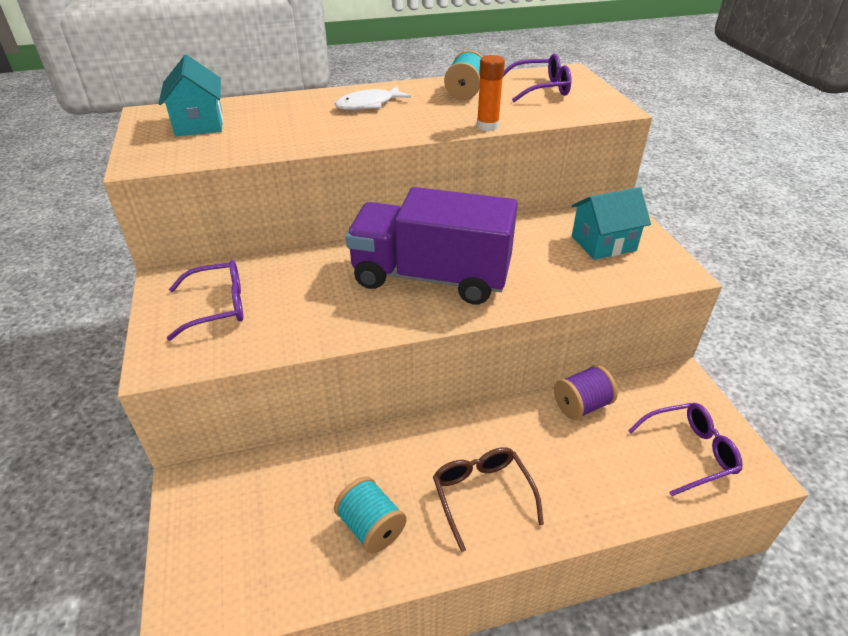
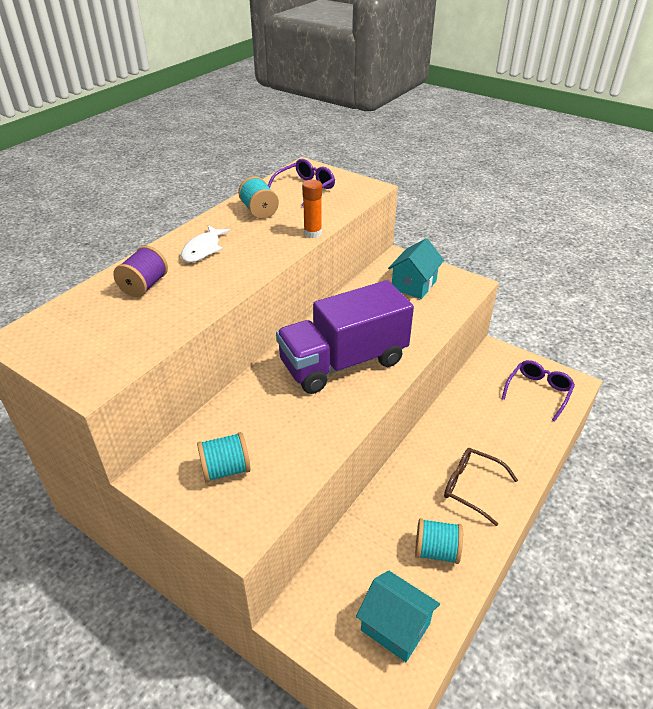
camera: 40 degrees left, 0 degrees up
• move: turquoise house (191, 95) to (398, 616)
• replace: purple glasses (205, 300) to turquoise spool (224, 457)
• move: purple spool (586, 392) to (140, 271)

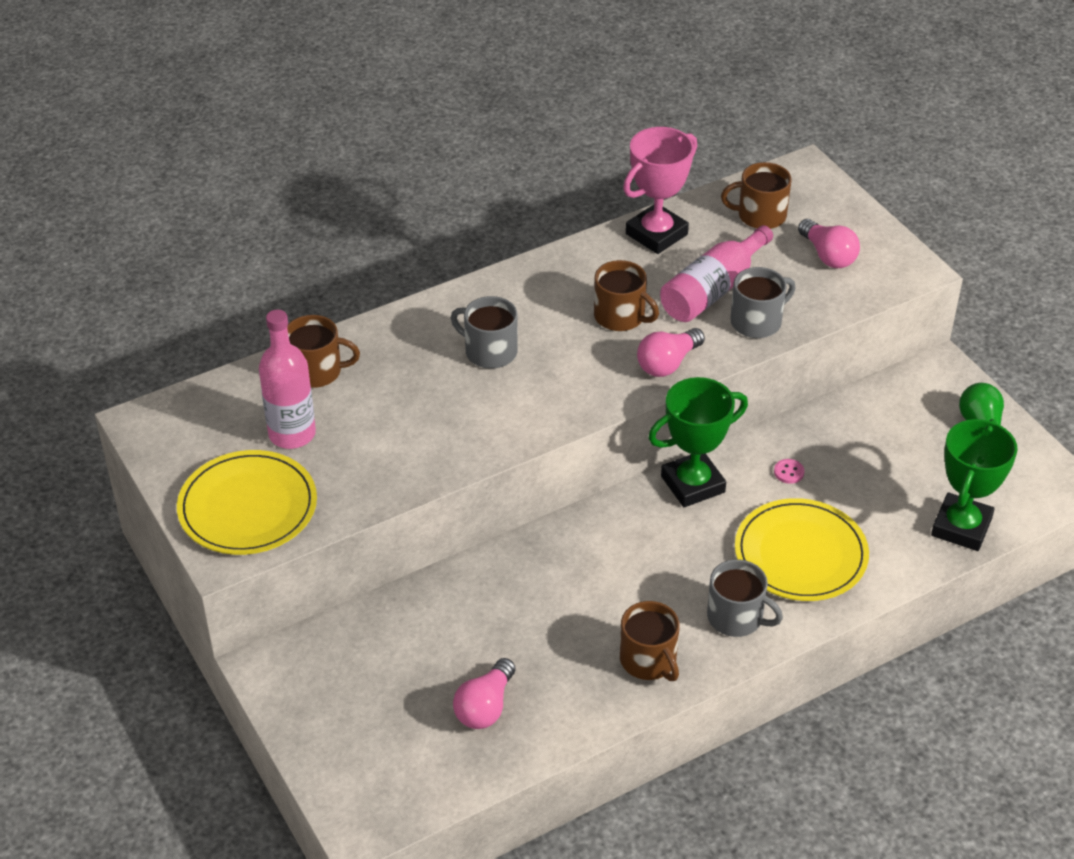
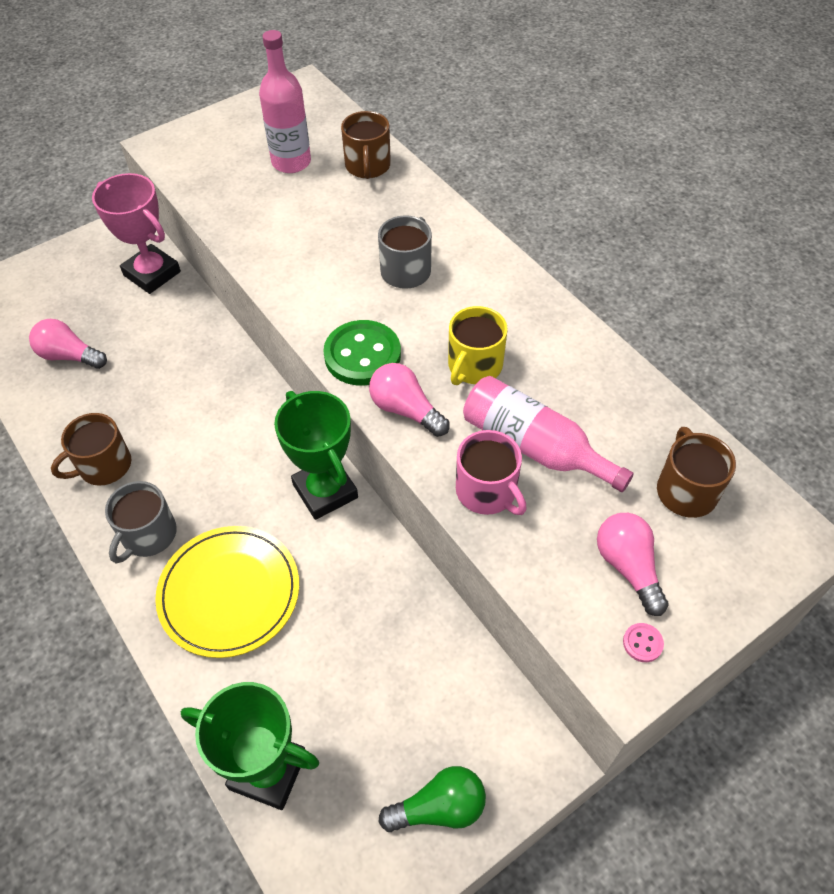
camera: 85 degrees right, 10 degrees up
• delete: yellow plate (247, 502)
• recolor: brown mug (626, 295) to yellow mug (478, 345)
• move: pink trophy (660, 190) to (136, 233)
• recolor: grey mug (763, 302) to pink mug (491, 472)
• move: pink button (789, 471) to (643, 642)
• rotate: pink light bulb (829, 243) = (633, 564) 105 degrees clockwise
• insert: green button (362, 353)

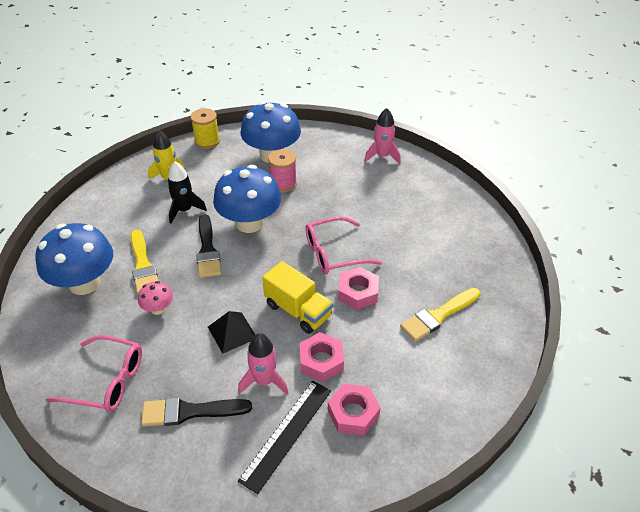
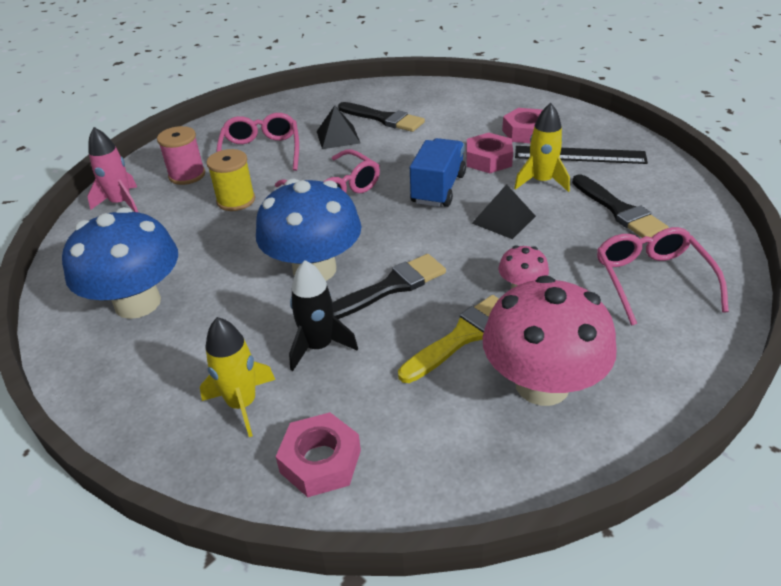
camera: 110 degrees left, 5 degrees down
• recolor: blue mushroom (74, 259) to pink mushroom (549, 340)
• move: yellow spool (205, 128) to (230, 180)
• recolor: pink rocket (263, 364) to yellow rocket (542, 147)
• recolor: yellow truck (297, 297) to blue truck (438, 172)
• move: pink spool (282, 170) to (181, 155)
• move: pink nut (358, 288) to (318, 454)
• recolor: yellow brush (440, 314) to black brush (381, 117)
• insert: pink glasses (257, 142)
• insert: black pyramid (338, 127)

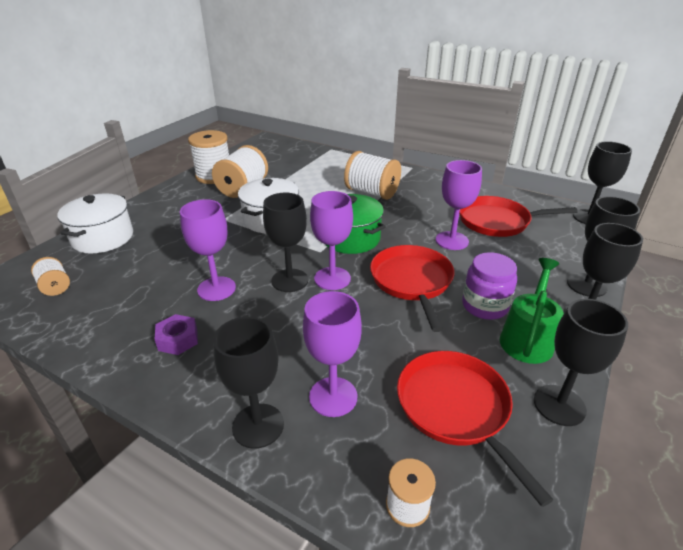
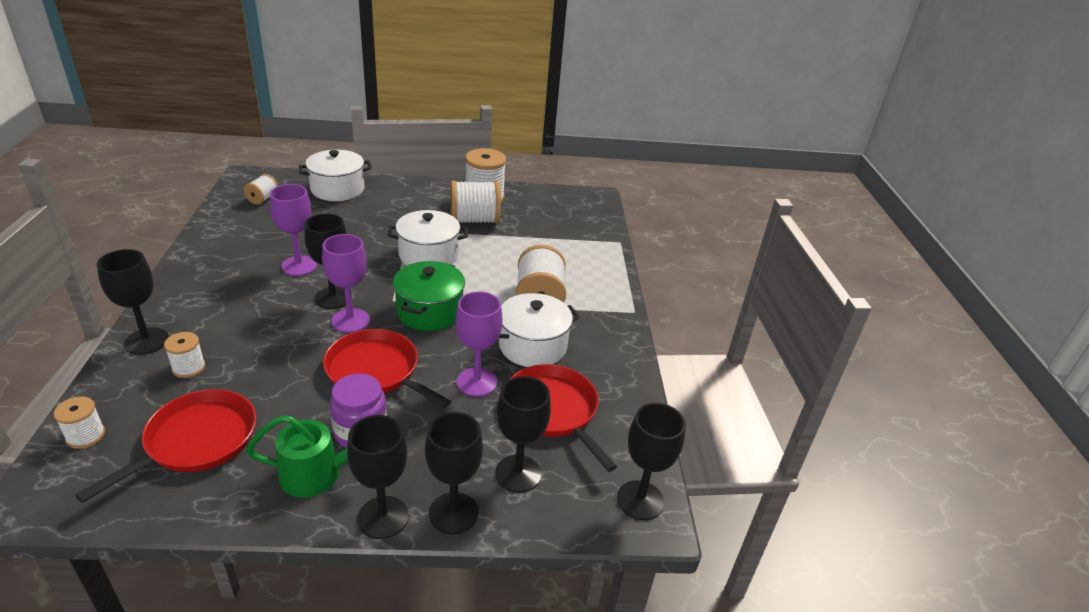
camera: 55 degrees right, 0 degrees up
• delete: purple nut (176, 334)
• replace: purple goblet (332, 354) to white spool (184, 355)
• rotate: red pan (412, 288) = (387, 368) 105 degrees counterclockwise
• move: black goblet (581, 362) to (523, 434)
• insert: white pot (539, 330)

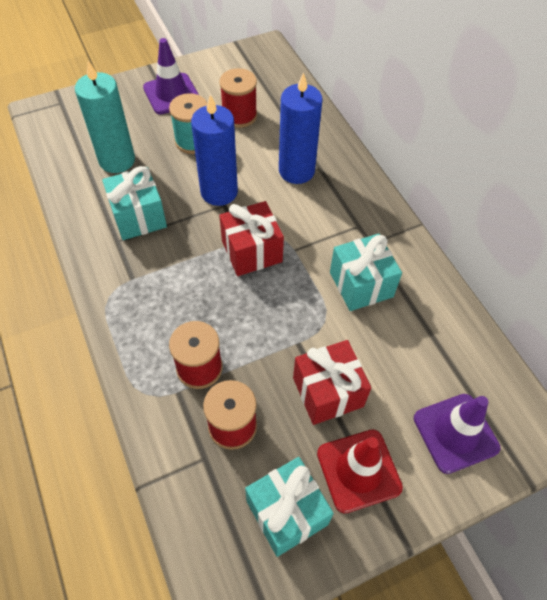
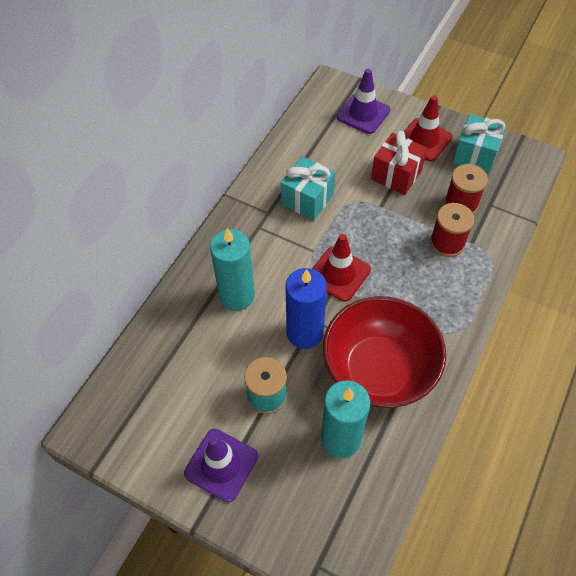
camera: 125 degrees left, 0 degrees up
• replace: turquoise gift (134, 203) to red bowl (384, 352)
• delete: red spool (238, 98)
• replace: red gift (251, 238) to red traffic cone (341, 268)
• recolor: blue candle (301, 128) to turquoise candle (232, 269)

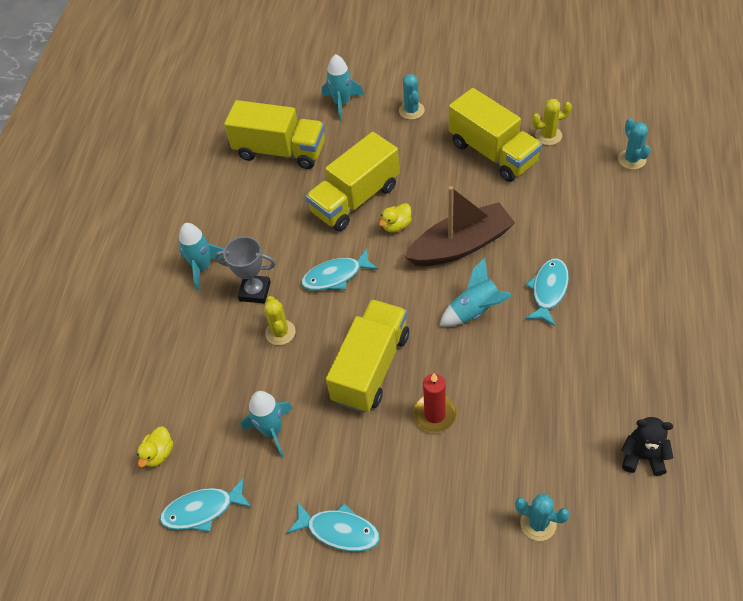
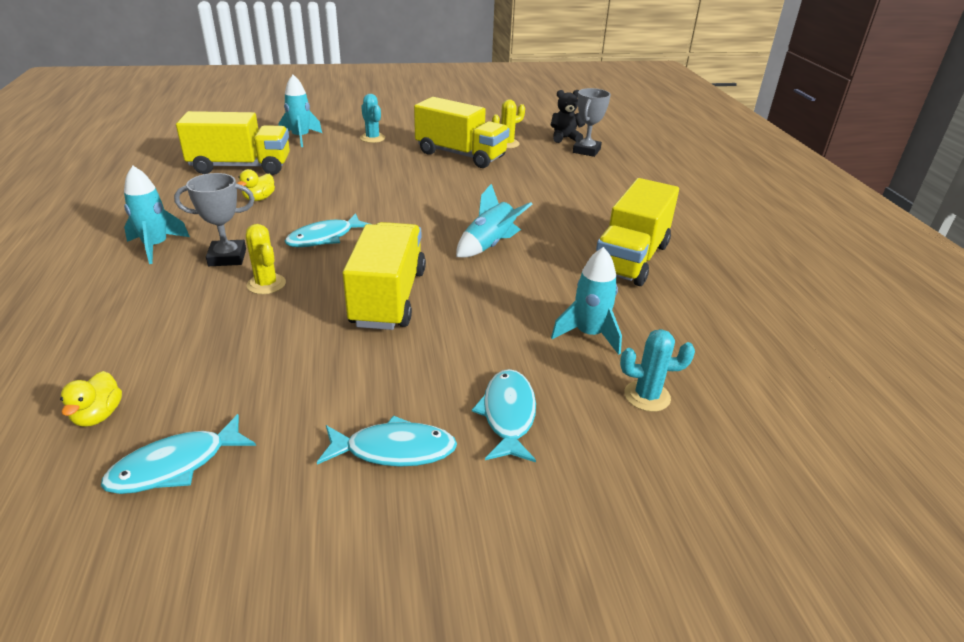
camera: 25 degrees left, 20 degrees down
• move: turquoise rocket (266, 424) to (586, 301)
• move: yellow truck (353, 181) to (637, 232)
• move: yellow duck (395, 218) to (256, 185)
• delete: brown boat (460, 226)
• delete: red candle (435, 403)
• move: turquoise fish (547, 292) to (504, 415)
• replace: turquoise cactus (634, 144) to grey trophy (592, 122)
• move: black teddy bear (647, 446) to (568, 116)

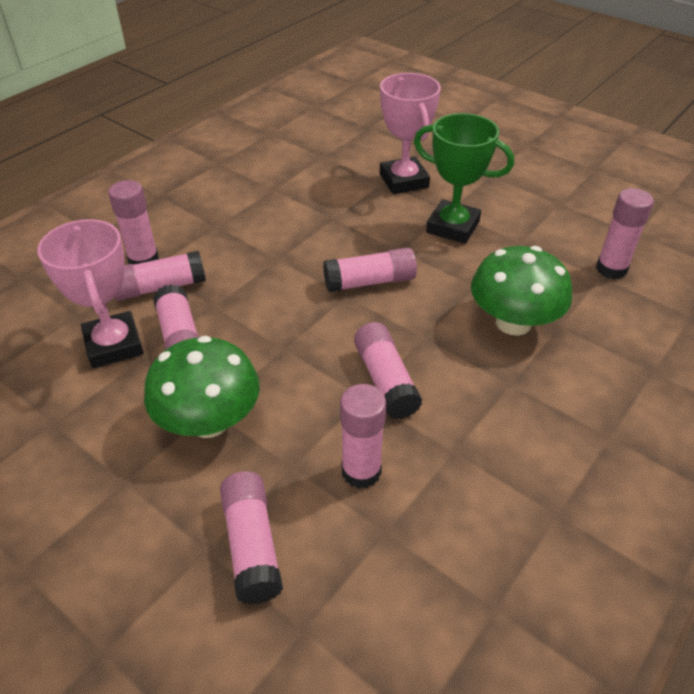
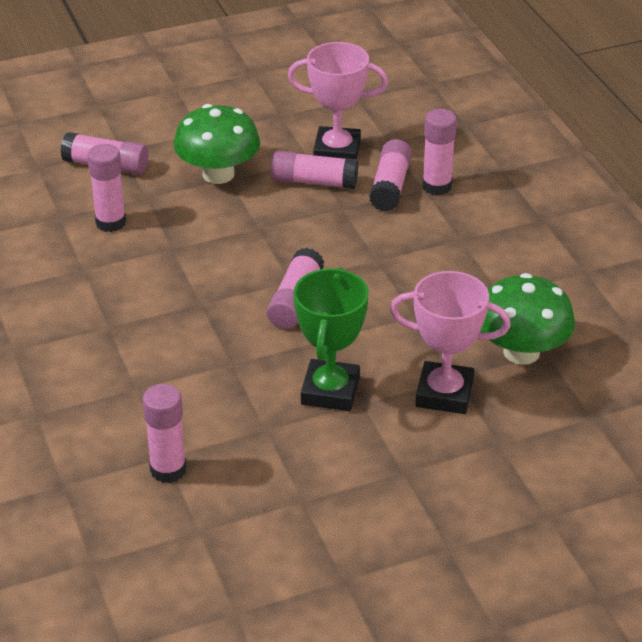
camera: 120 degrees right, 5 degrees down
• delete: pink glue stick (388, 370)
• rotate: green trophy (464, 178) = (331, 339) 45 degrees counterclockwise
• move: green mushroom (521, 291) to (527, 319)

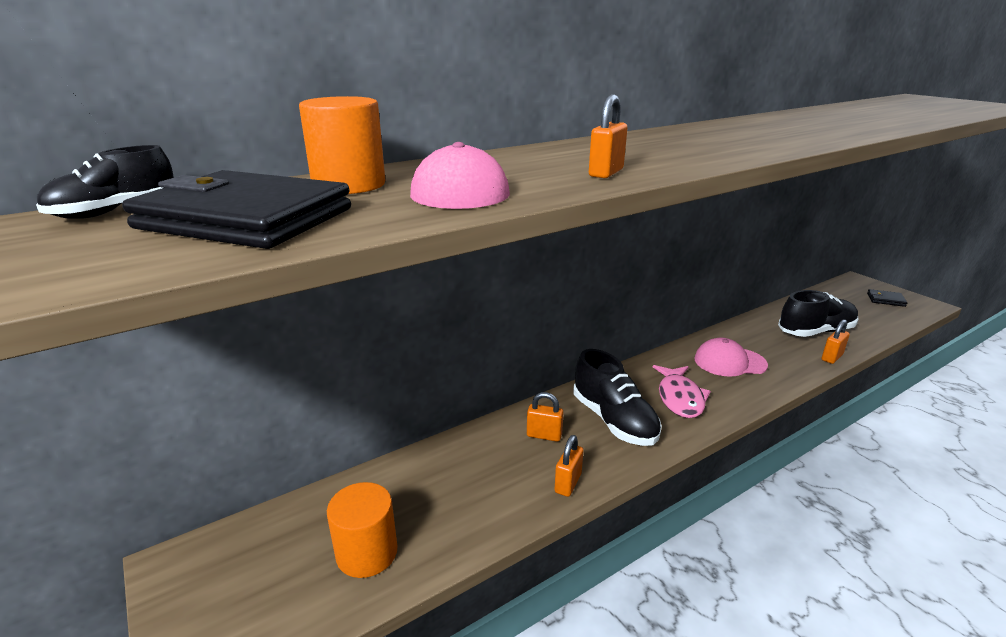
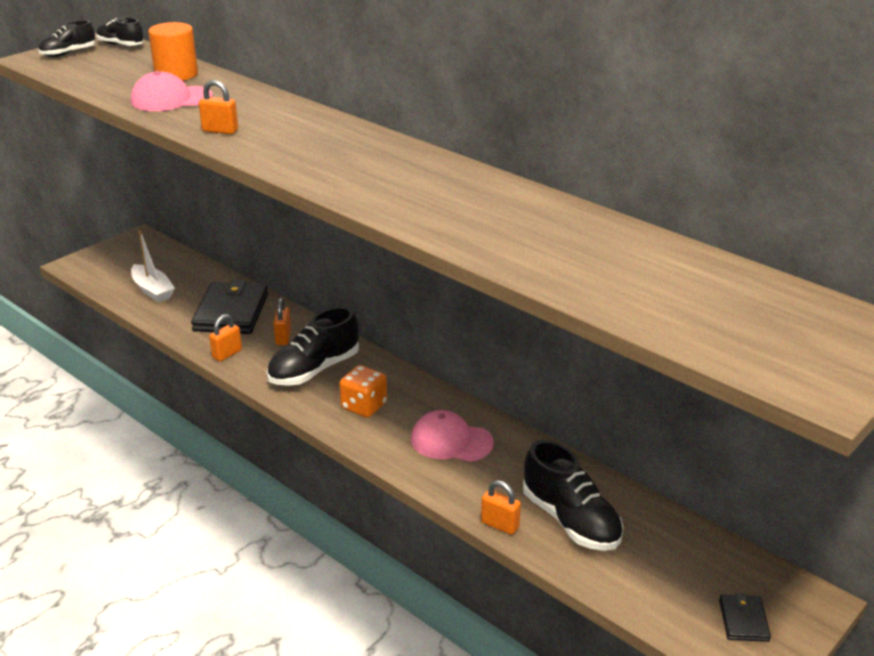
camera: 75 degrees right, 5 degrees up
• move: black wallet (236, 209) to (229, 307)
• replace: orange cylinder (362, 530) to white boat (153, 266)
• rotate: orange padlock (569, 466) = (225, 338) 60 degrees counterclockwise
• replace: pink fish (682, 391) to orange dice (363, 391)
• rotate: pink cap (731, 357) = (452, 436) 60 degrees counterclockwise
• insert: black shoe (67, 38)

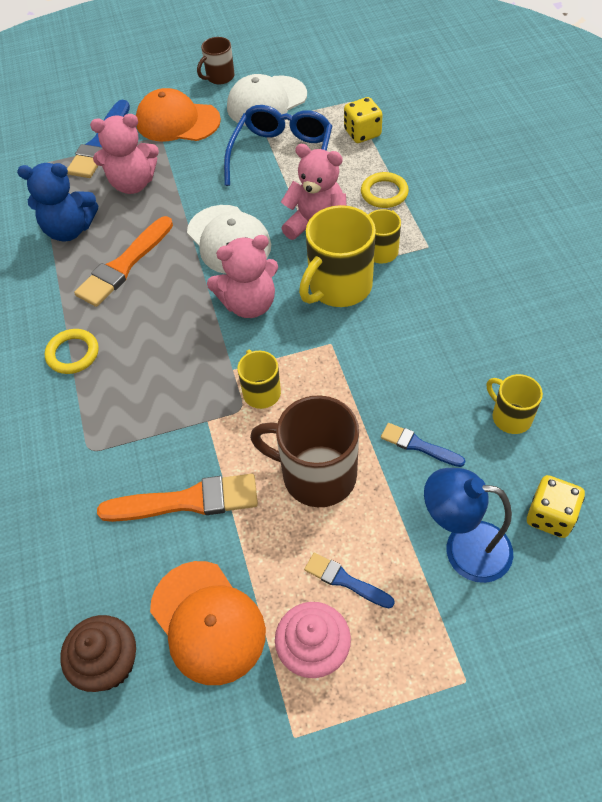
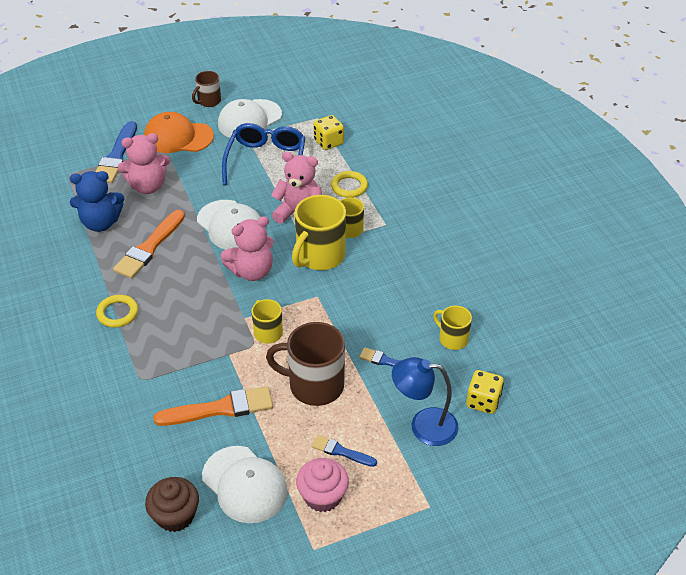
camera: 10 degrees left, 10 degrees down
• recolor: orange cap (208, 623) to white cap (245, 484)

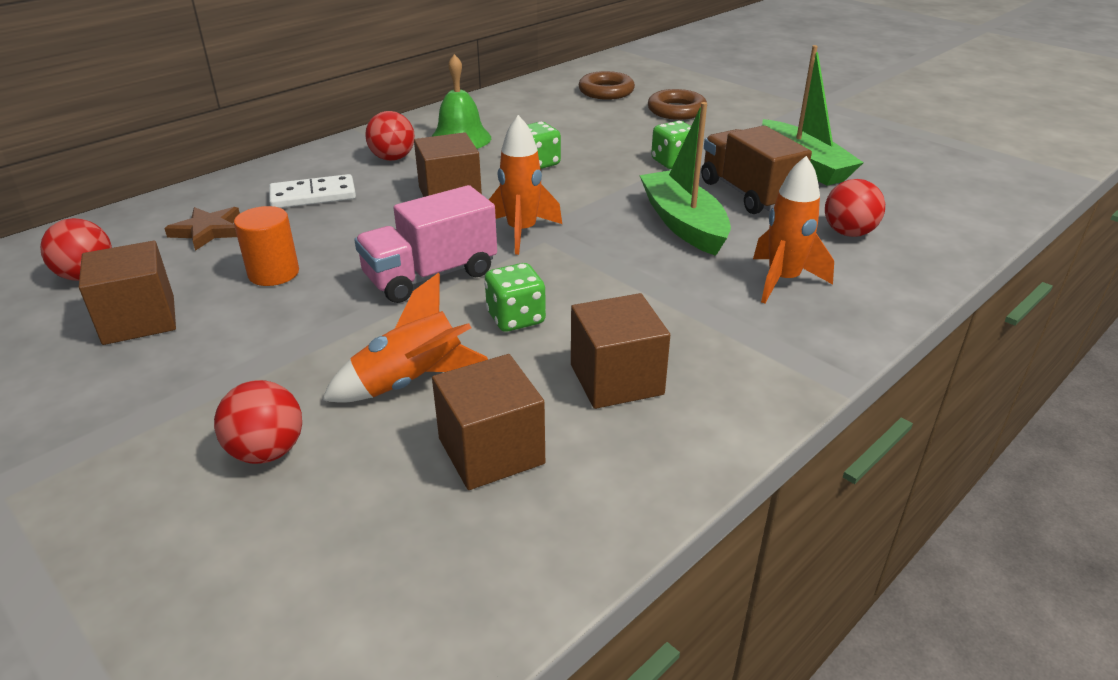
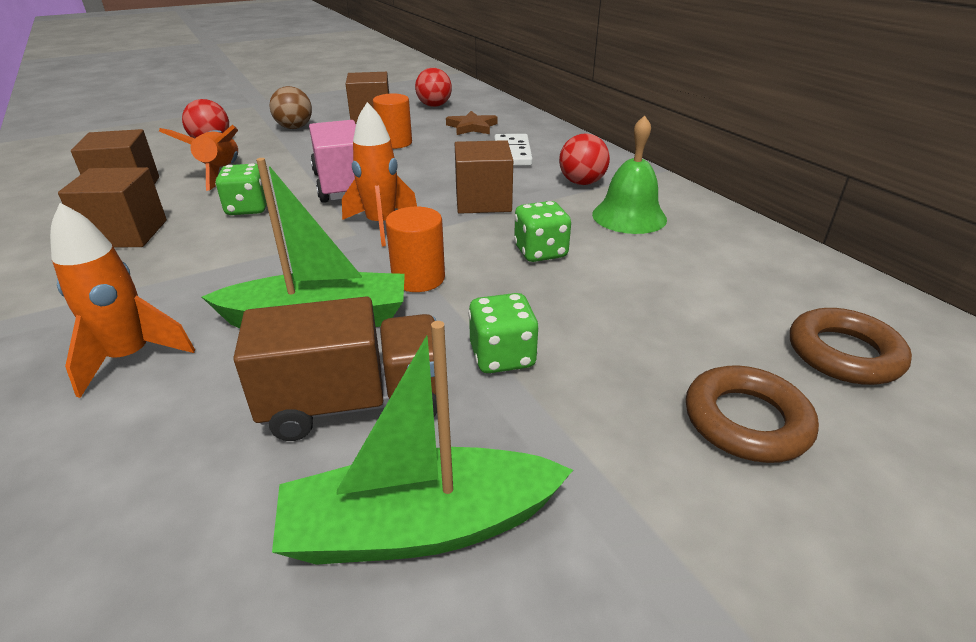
camera: 105 degrees right, 0 degrees up
• delete: red ball (855, 208)
• insert: brown ball (291, 107)
• insert: orange cylinder (415, 249)

